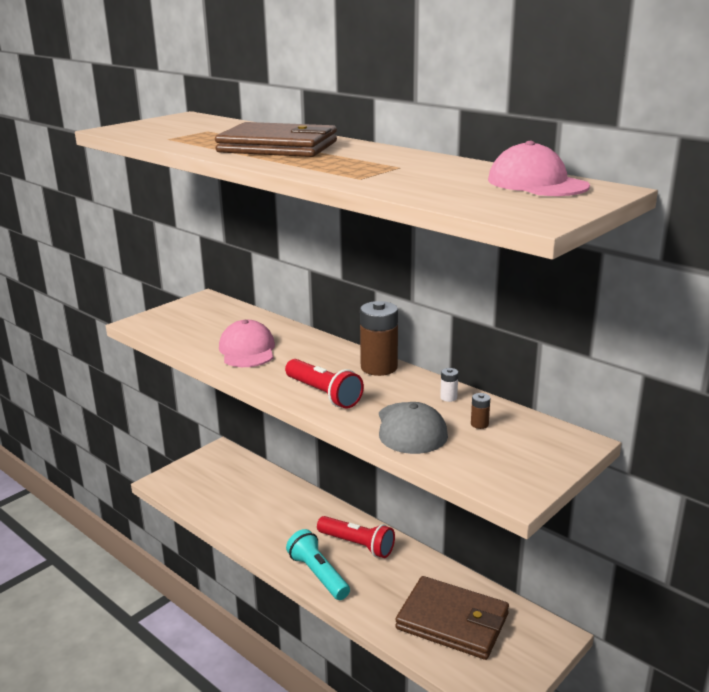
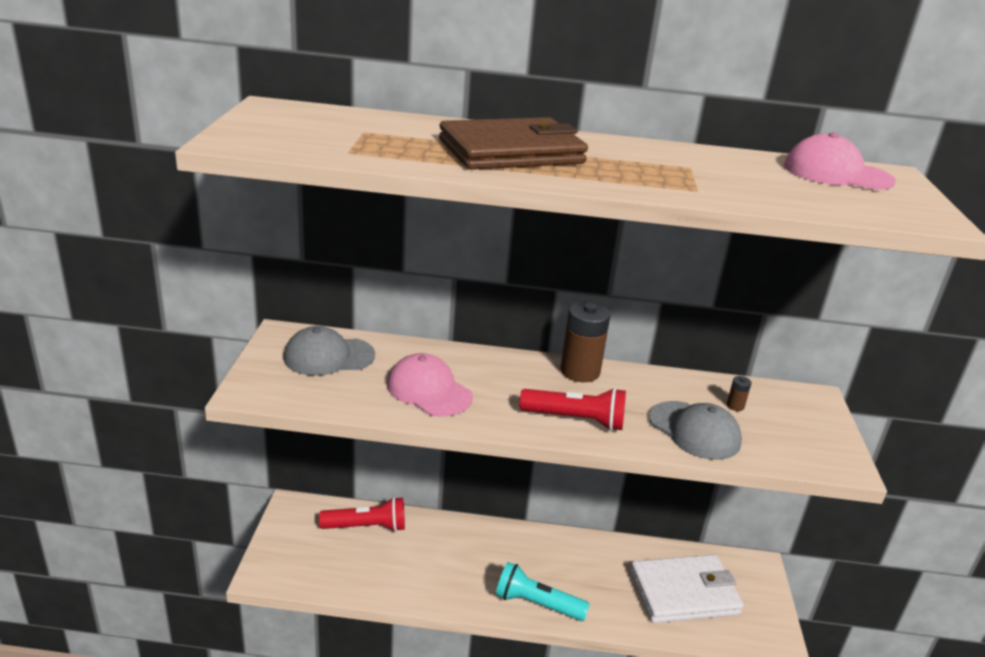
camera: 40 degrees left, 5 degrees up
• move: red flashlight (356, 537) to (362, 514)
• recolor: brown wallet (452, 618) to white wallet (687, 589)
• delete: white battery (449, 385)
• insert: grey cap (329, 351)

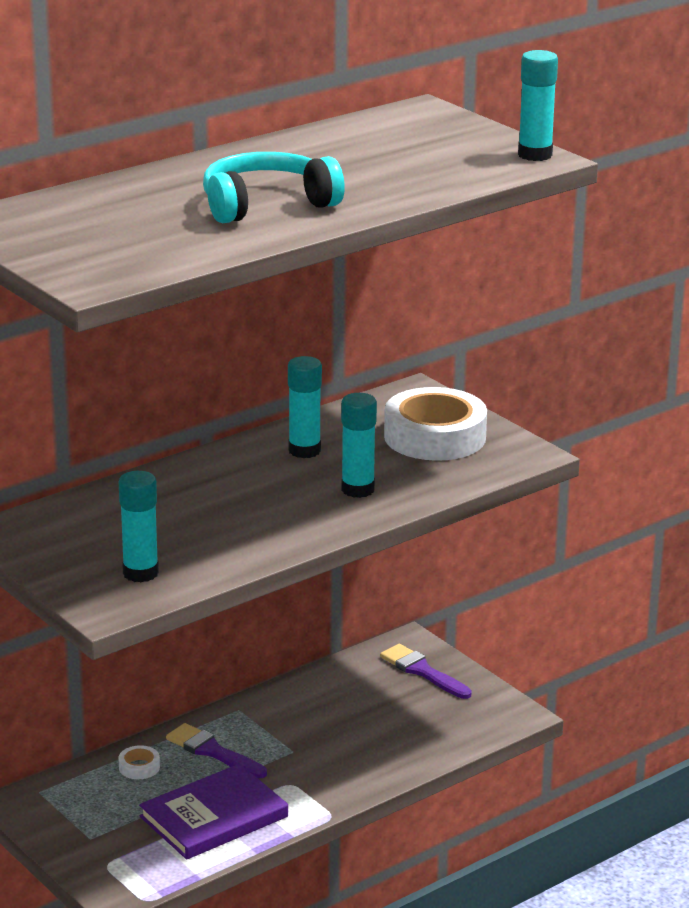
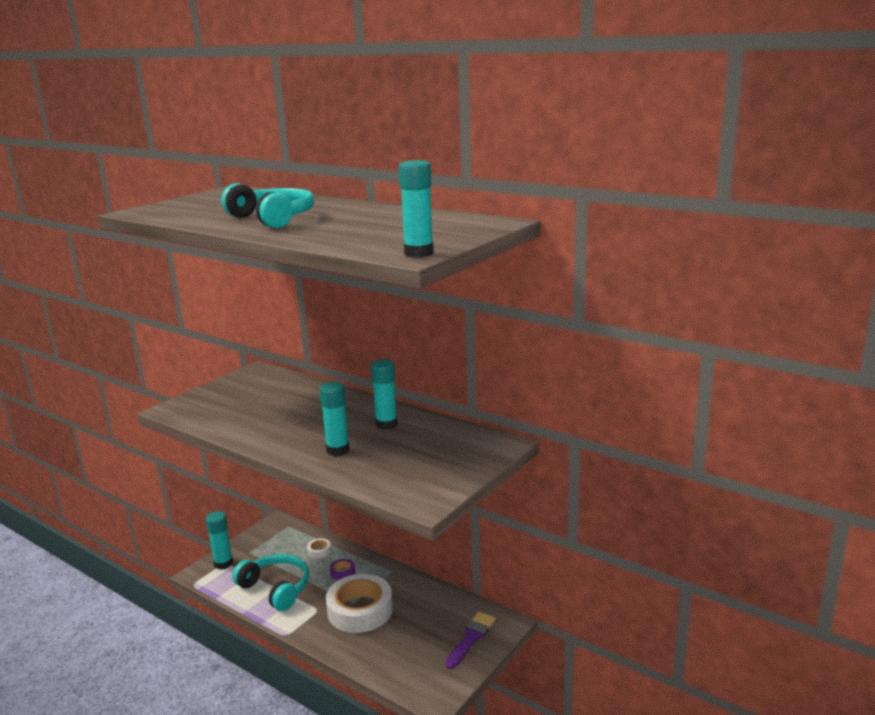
camera: 75 degrees right, 5 degrees down
• move: turquoise glue stick (139, 526) to (219, 540)
• replace: purple book (213, 812) to turquoise headphones (270, 582)
• replace: purple brush (216, 751) to purple tape (342, 569)
• move: white tape (435, 424) to (359, 603)

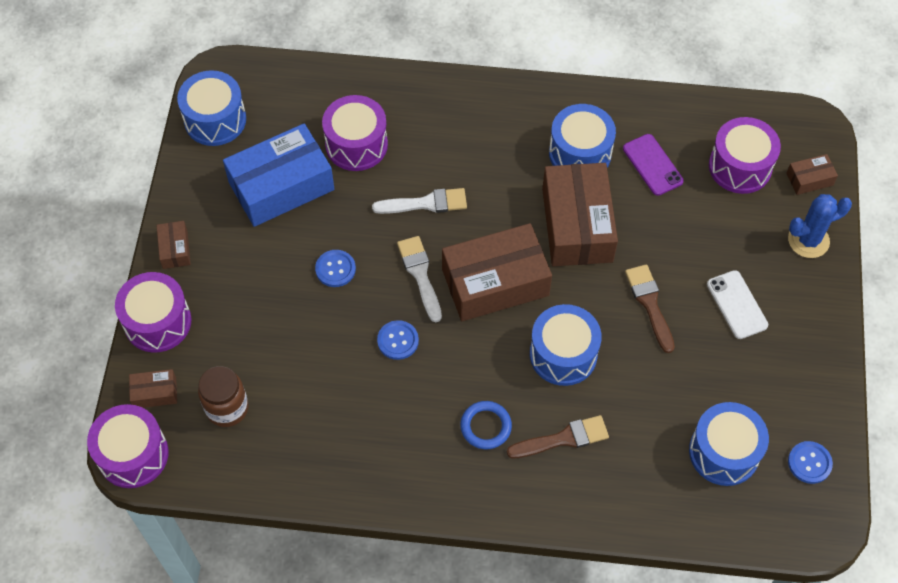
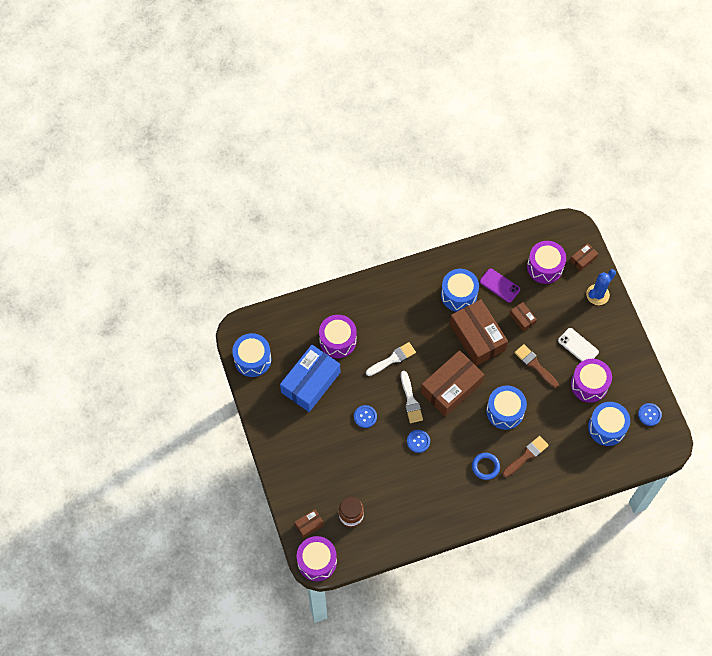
camera: 25 degrees left, 5 degrees up
• move: purple drum (153, 312) to (591, 381)
• move: brown box (173, 245) to (523, 317)
• rotate: white brush (419, 279) = (412, 397) 150 degrees counterclockwise

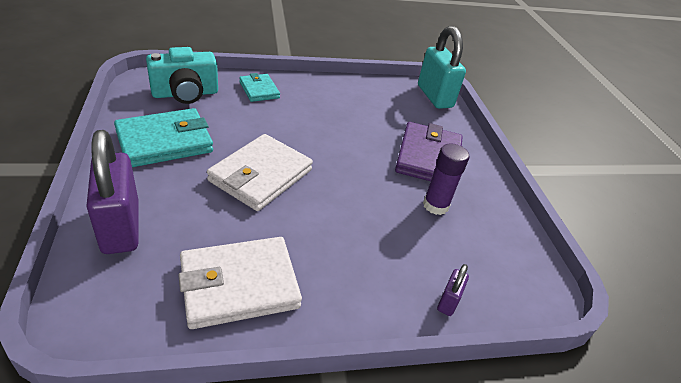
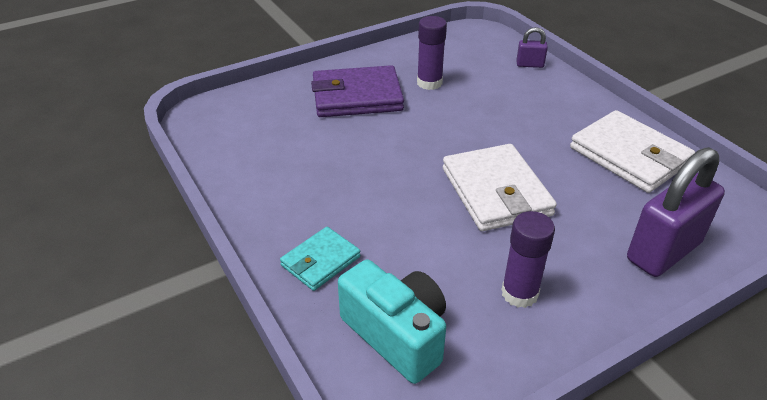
camera: 105 degrees left, 0 degrees up
• replace: turquoise wallet (163, 137) to purple glue stick (528, 259)
• rotate: white wallet (260, 172) = (500, 187) 60 degrees clockwise
• delete: turquoise padlock (442, 67)

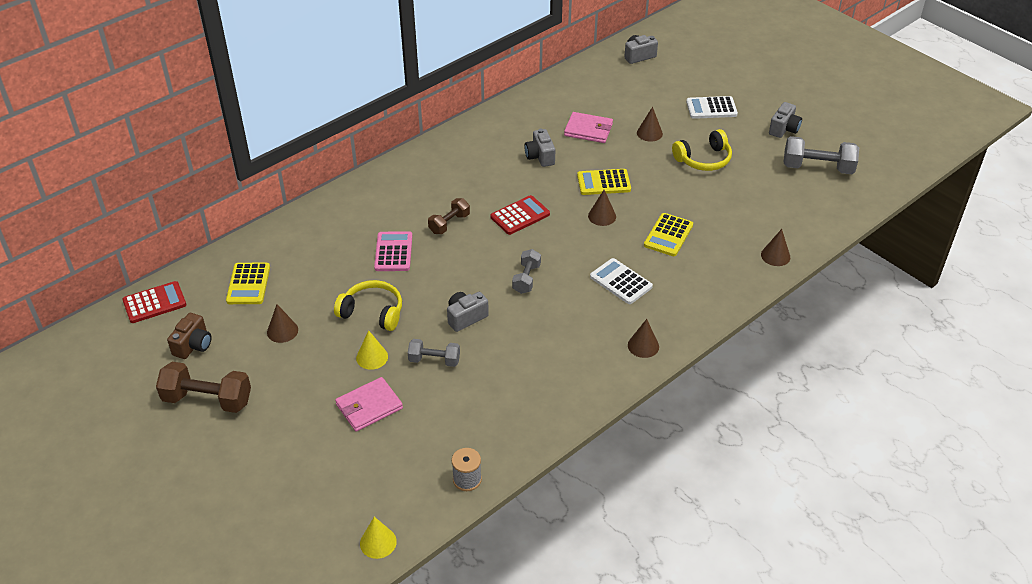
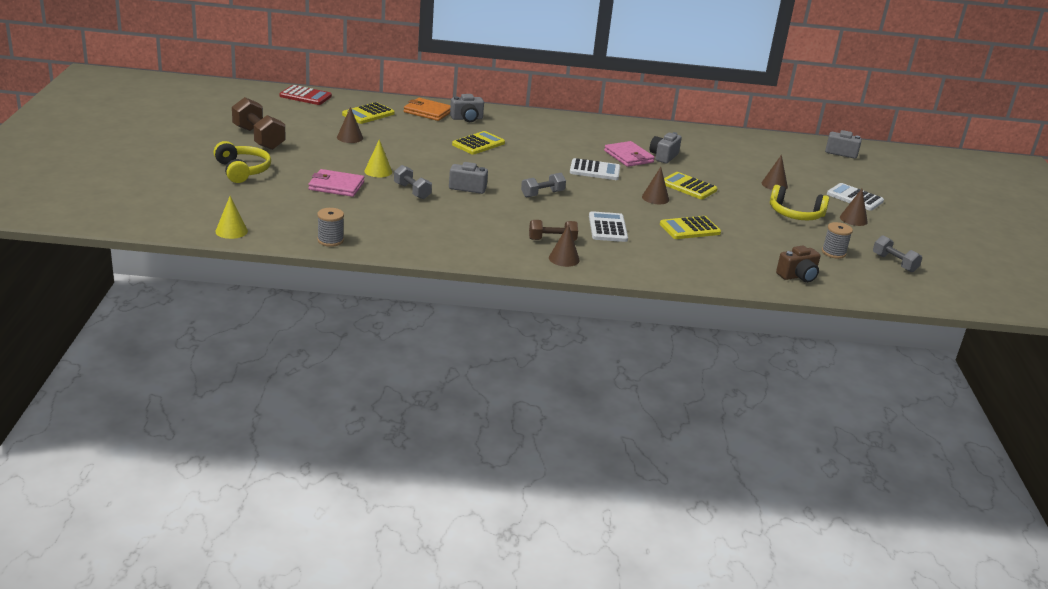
camera: 40 degrees right, 15 degrees down
• move: brown camera (189, 336) to (798, 264)
• move: yellow headphones (368, 305) to (242, 162)
• recolor: pink calculator (393, 251) to yellow calculator (478, 143)
• move: brown dumbbell (449, 216) to (553, 230)
• recolor: red calculator (520, 215) to white calculator (595, 169)
• move: pink wallet (588, 127) to (629, 154)
• move: brown cone (775, 247) to (854, 207)
• move: grey camera (785, 120) to (467, 108)
• resize: grey dumbbell (821, 155) = (897, 253) x0.60
• insert: orange wallet (427, 109)
• insert: grey spool (837, 240)

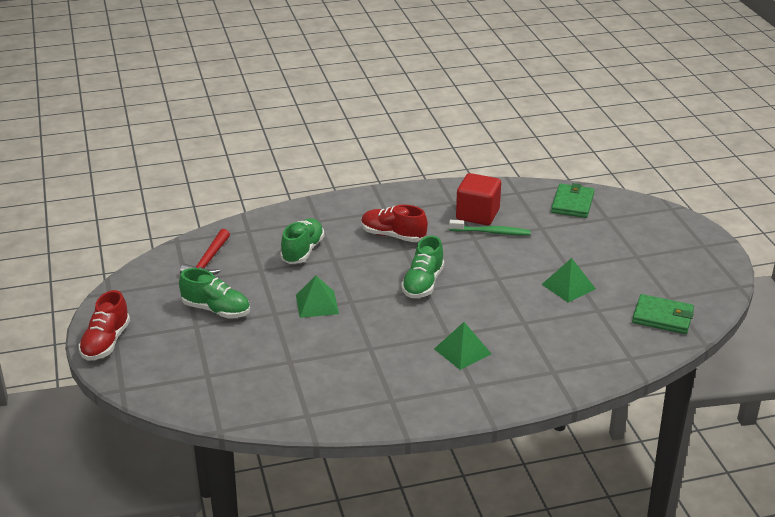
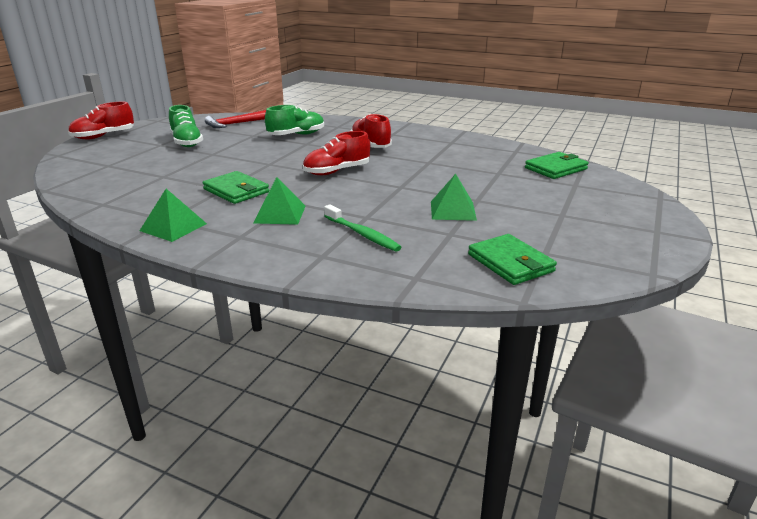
camera: 40 degrees right, 5 degrees down
• move: green pyramid (317, 297) to (173, 215)
• recolor: green shoe (422, 267) to red shoe (336, 153)
• move: green toothbrush (490, 227) to (363, 228)
• delete: red cube (478, 199)
• insert: green wallet (235, 187)

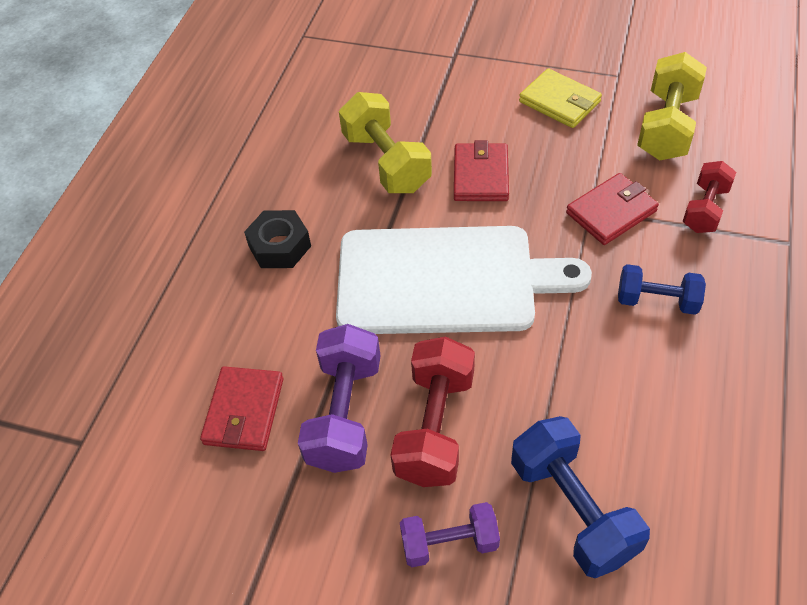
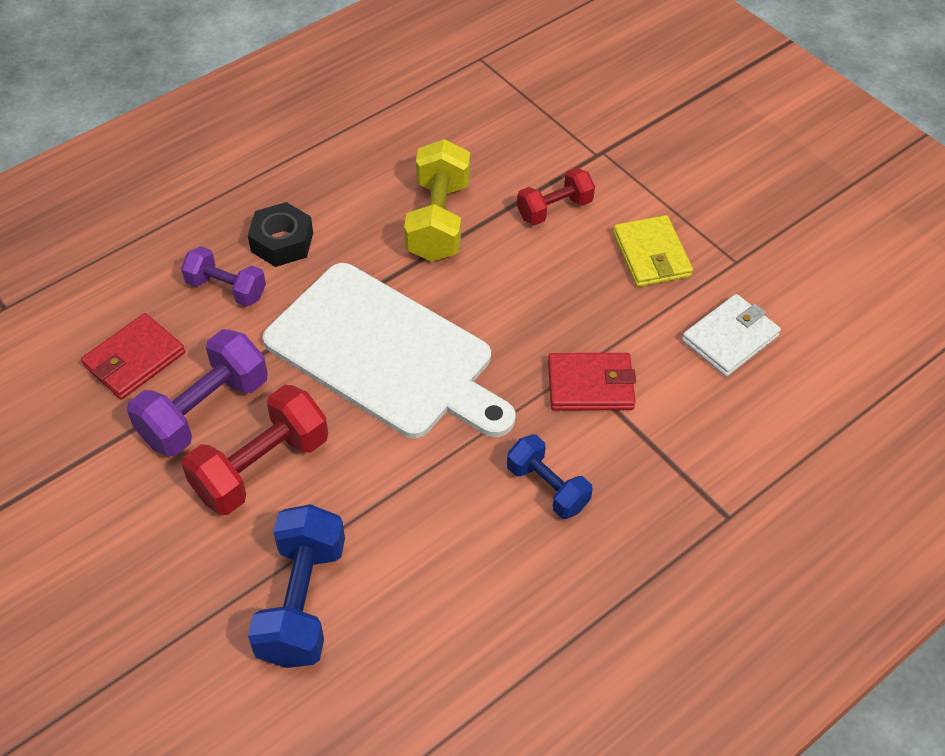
camera: 30 degrees right, 0 degrees up
• move: purple dumbbell (450, 534) to (223, 276)
• delete: red wallet (481, 170)
• replace: yellow dumbbell (672, 106) to white wallet (731, 335)
• move: red dumbbell (709, 197) to (556, 196)

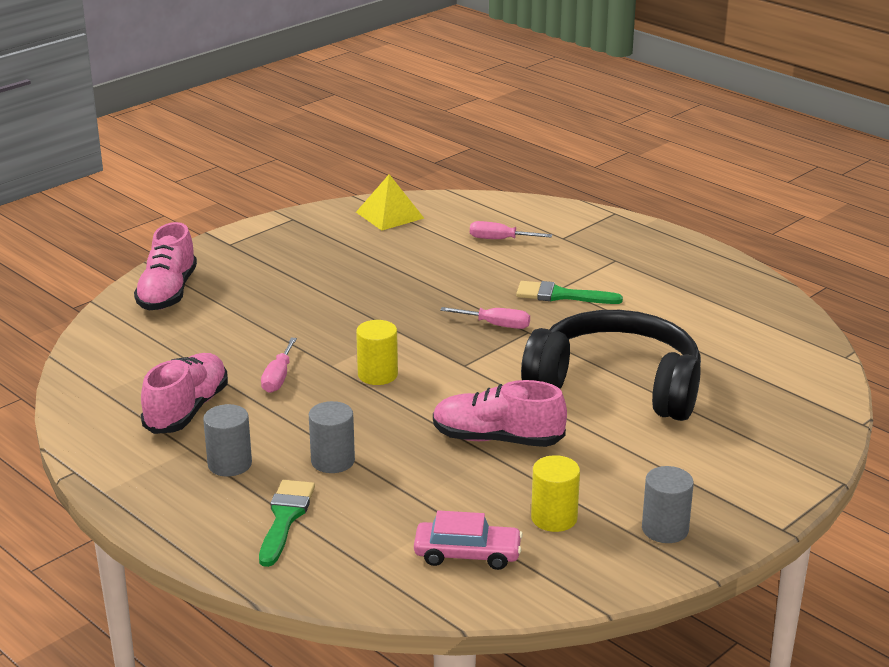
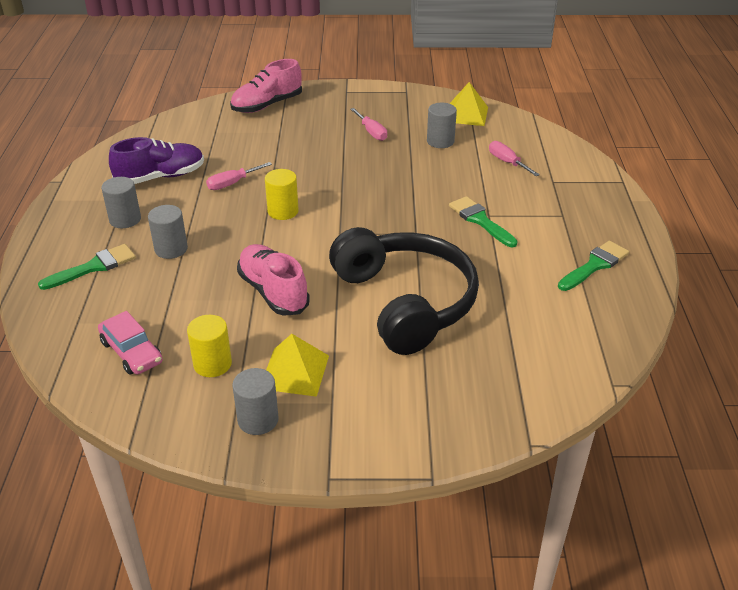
camera: 45 degrees right, 10 degrees up
• recolor: pink shoe (184, 393) to purple shoe (156, 160)
• move: pink screwdriver (485, 318) to (368, 124)
• insert: yellow pyramid (297, 365)
• insert: grey cylinder (442, 125)
• insert: green brush (593, 266)

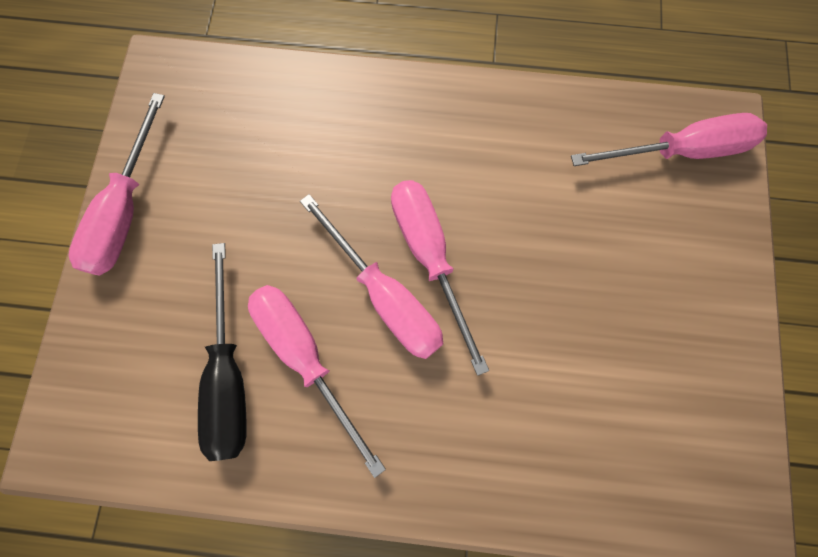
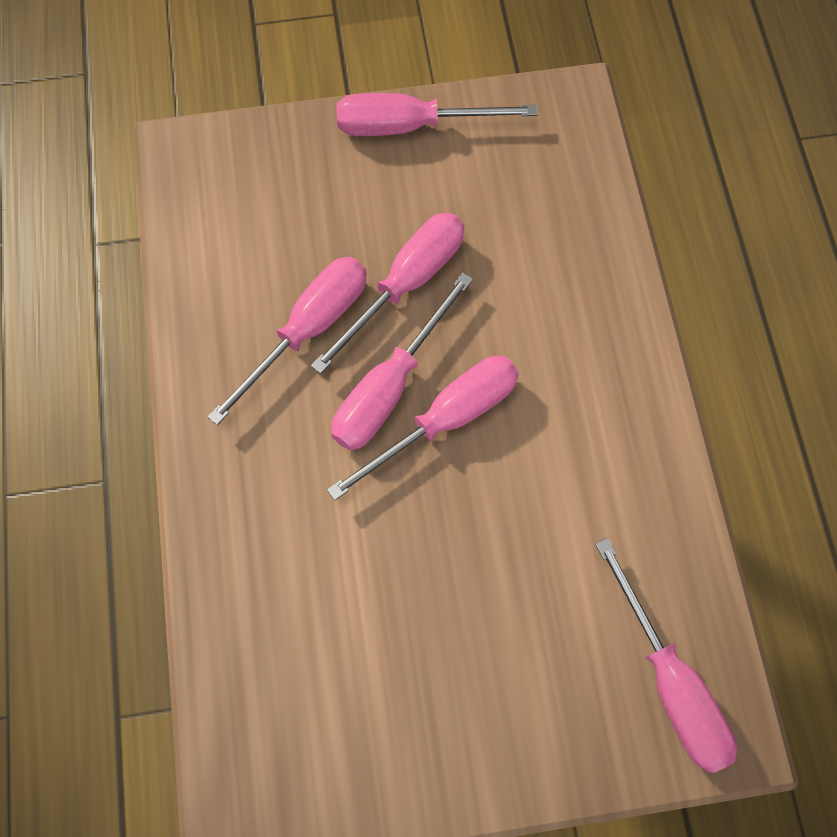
camera: 75 degrees right, 5 degrees down
• delete: black screwdriver (222, 352)
• insert: pink screwdriver (387, 293)

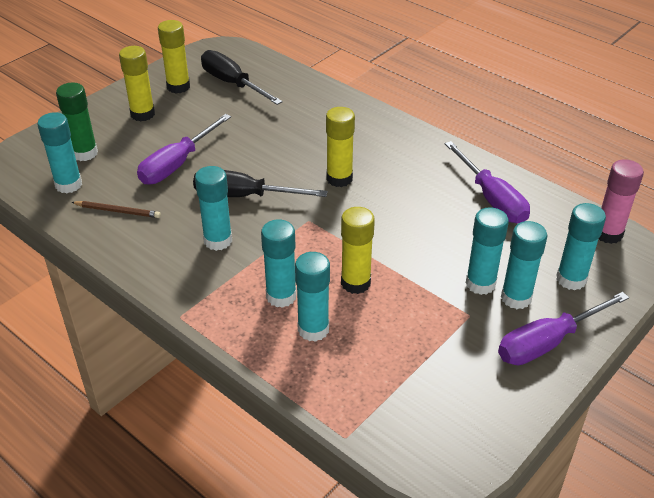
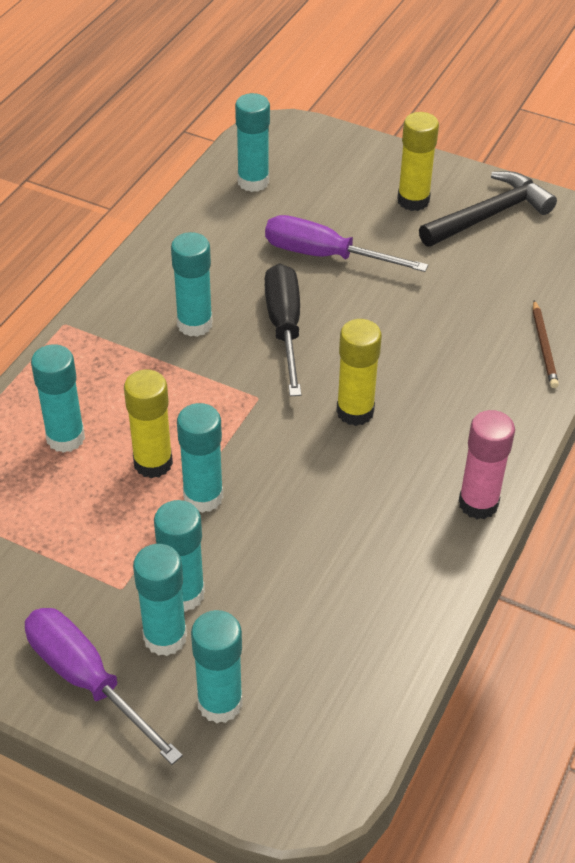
camera: 75 degrees right, 5 degrees up
• delete: green glue stick (77, 121)
• move: brown pencil (116, 209) to (546, 344)
• replace: yellow glue stick (174, 56) to black hammer (488, 209)
• delete: black screwdriver (241, 77)
• move: turquoise glue stick (279, 264) to (200, 458)
• delete: purple screwdriver (487, 182)
• move: pink glue stick (621, 201) to (487, 464)

